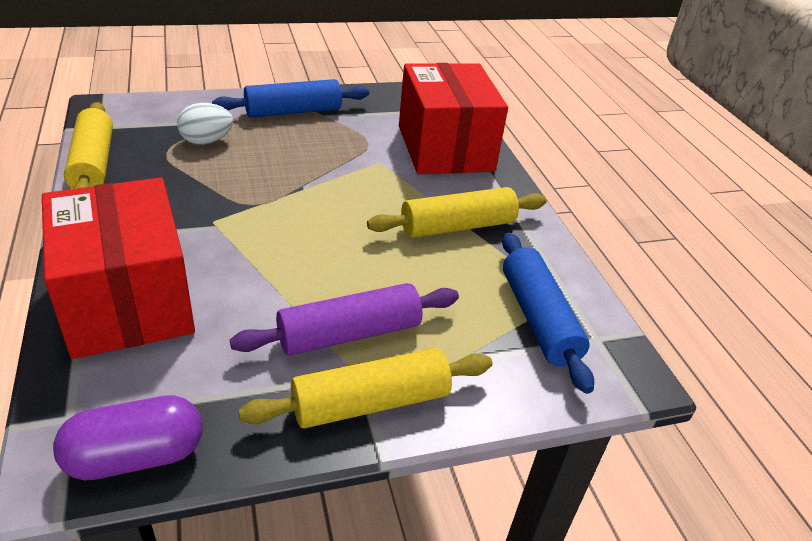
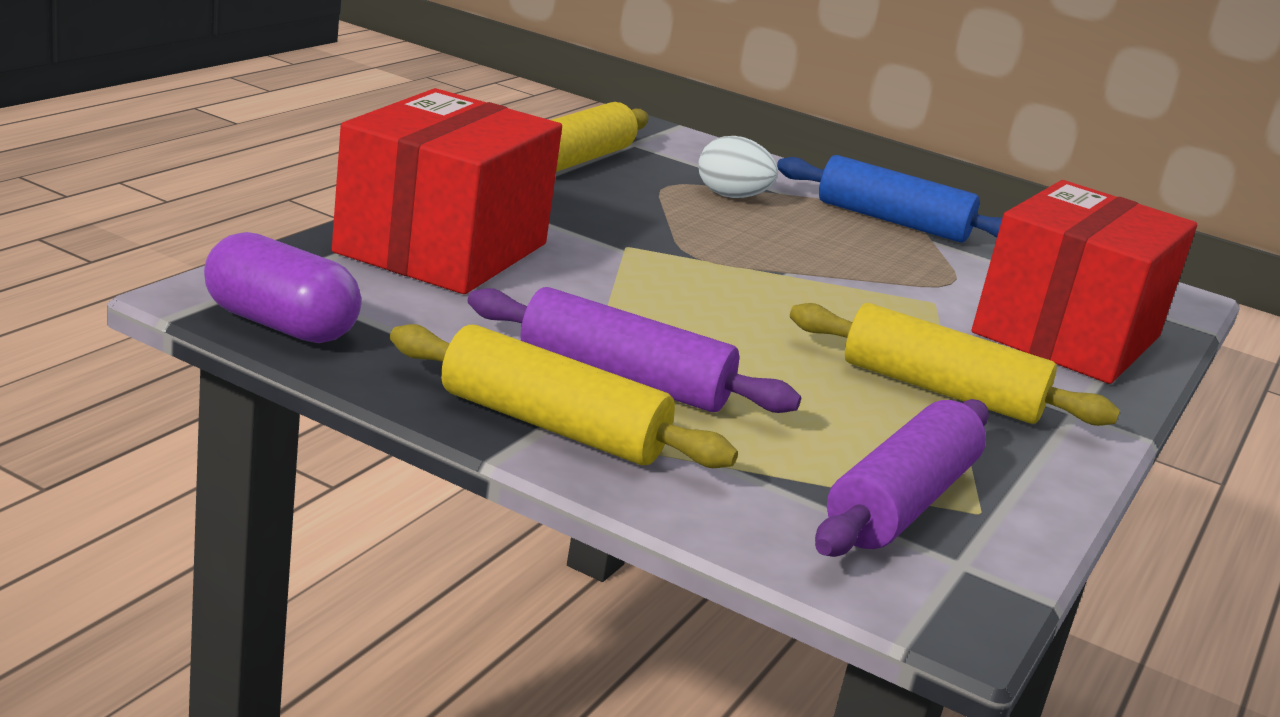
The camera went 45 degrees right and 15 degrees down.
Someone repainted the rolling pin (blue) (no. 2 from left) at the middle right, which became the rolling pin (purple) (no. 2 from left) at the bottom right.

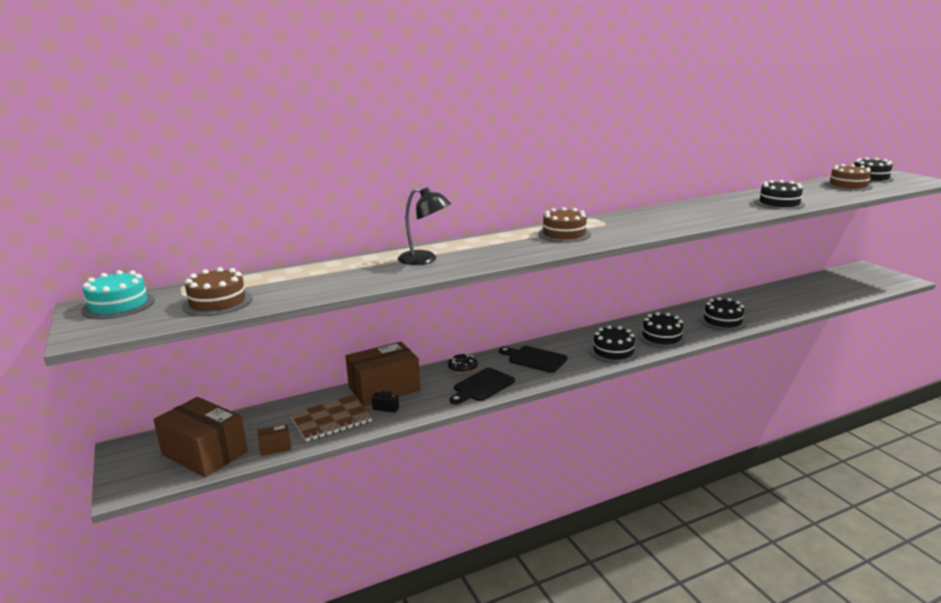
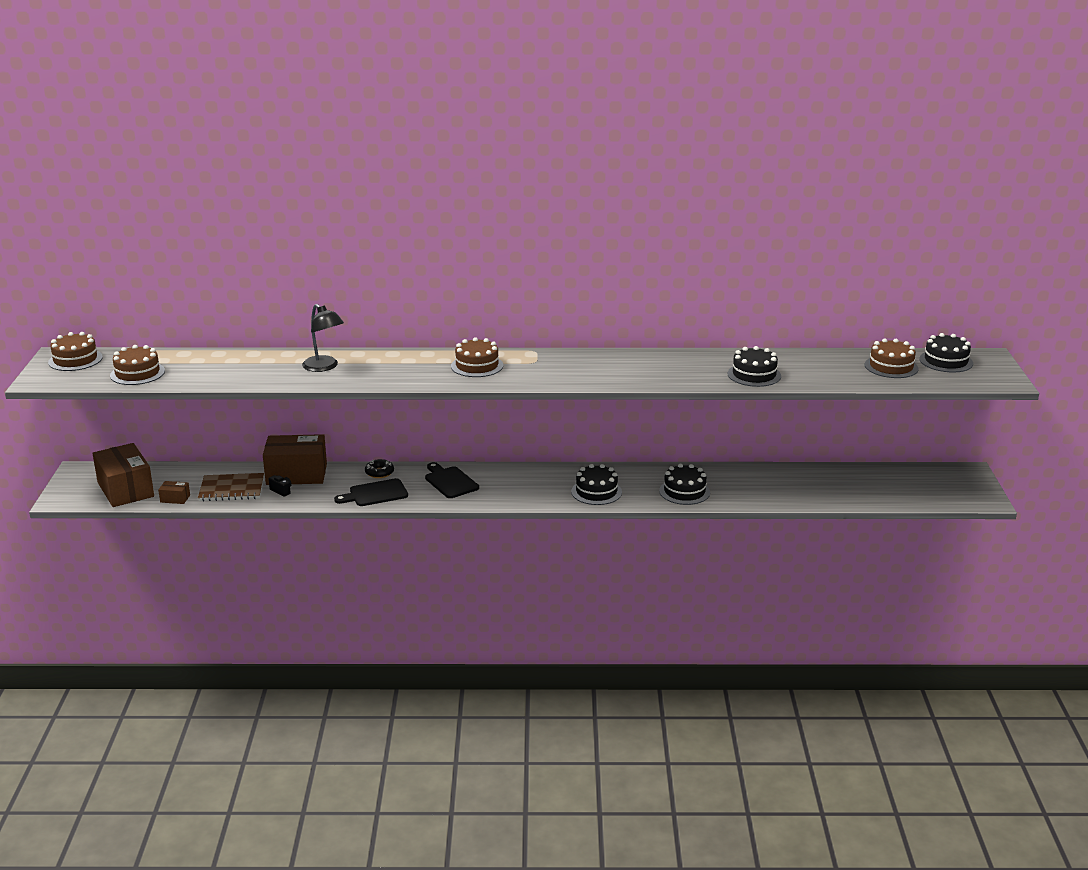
The camera went 25 degrees right and 5 degrees up.
Someone repainted the cake (turquoise) at the middle left, which became the cake (brown) (no. 1 from left) at the middle left.
Someone took away the cake (black) (no. 1 from left) at the centre.

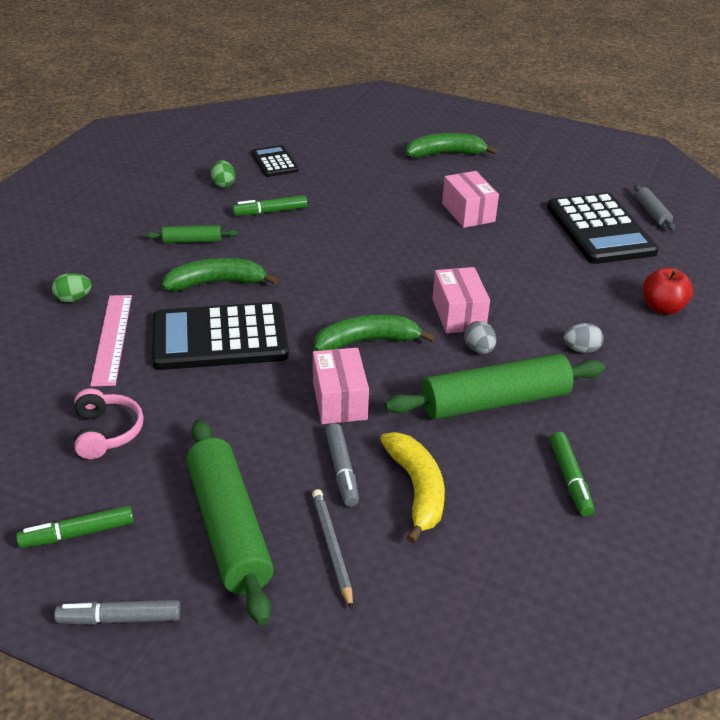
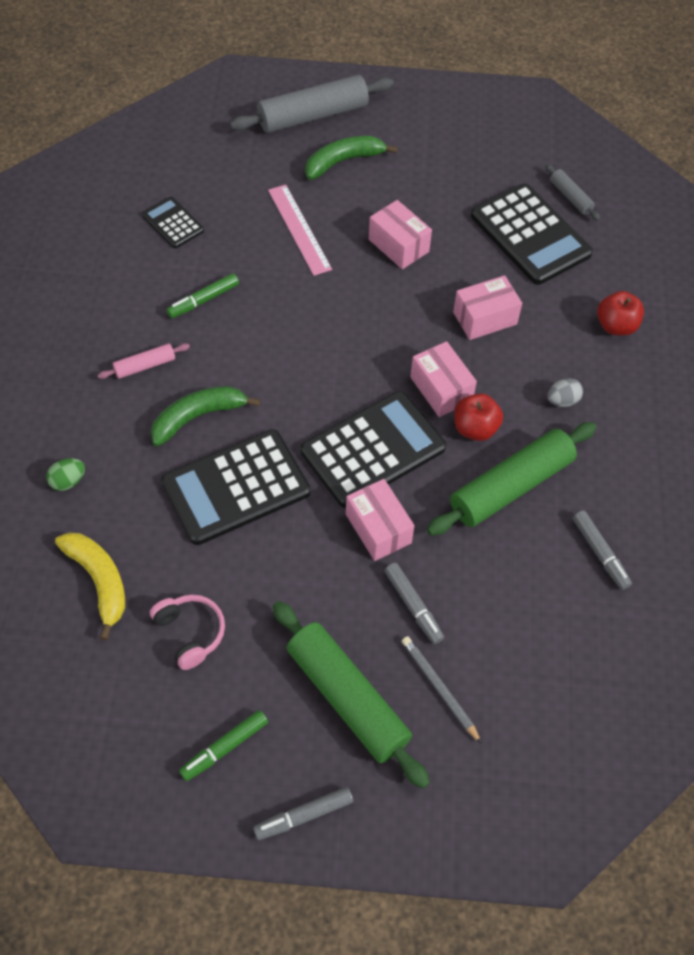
The camera went 20 degrees left and 20 degrees up.
Someone carried the banana (yellow) from the bottom centre to the middle left.
Someone repainted the rolling pin (green) (no. 1 from left) at the top left, which became the rolling pin (pink) at the middle left.
Someone put down the rolling pin (grey) (no. 1 from left) at the top centre.
Someone carried the ruler (pink) from the middle left to the top centre.
Someone swapped the banana (green) (no. 2 from left) at the centre for the calculator (black) (no. 3 from left) at the centre.
Someone put down the box (pink) (no. 4 from left) at the top right.
Someone swapped the egg (grey) (no. 1 from left) at the middle right for the apple (red) (no. 1 from left) at the middle right.
Someone repainted the marker (green) (no. 3 from left) at the middle right, which became the marker (grey) (no. 3 from left) at the middle right.
Someone took away the egg (green) (no. 2 from left) at the top left.

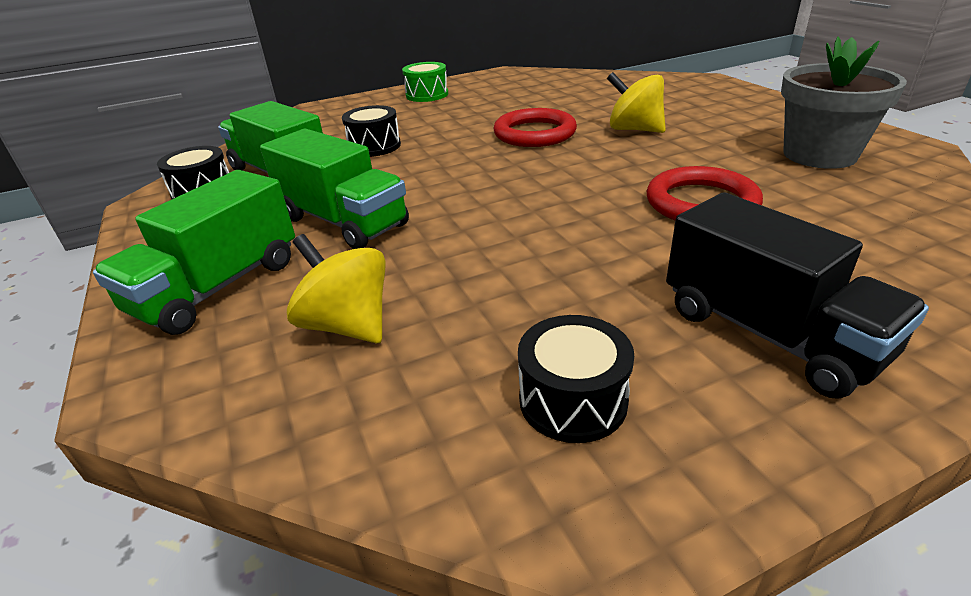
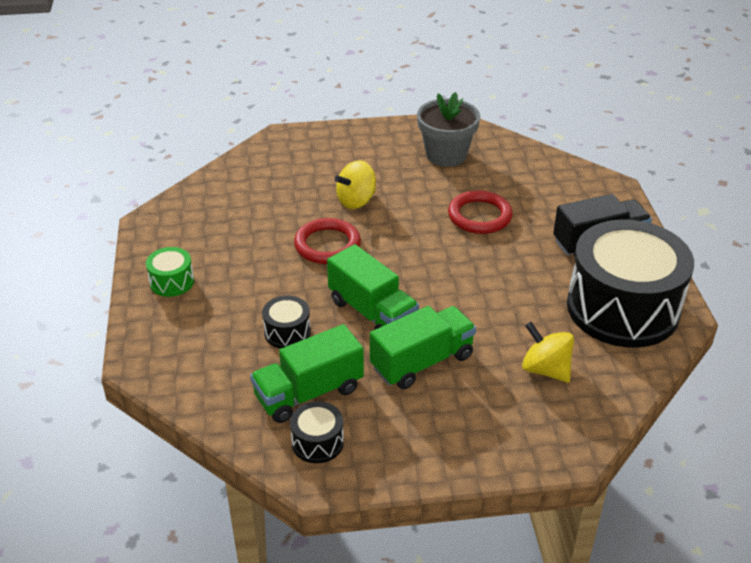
The camera went 75 degrees left and 5 degrees up.
Someone carried the truck (green) (no. 1 from left in the first image) from the middle left to the centre.
Someone rotated the spinning top (yellow) (no. 1 from left in the first image) at the centre by 75 degrees clockwise.
Someone scaled the drum (black) (no. 3 from left) at the centre by 2.45.

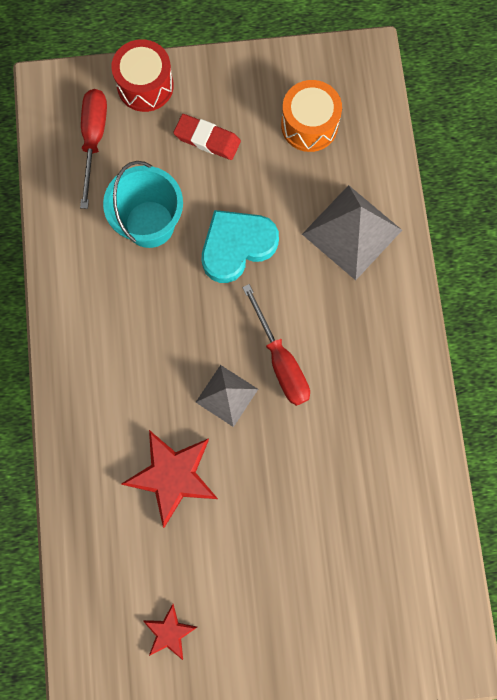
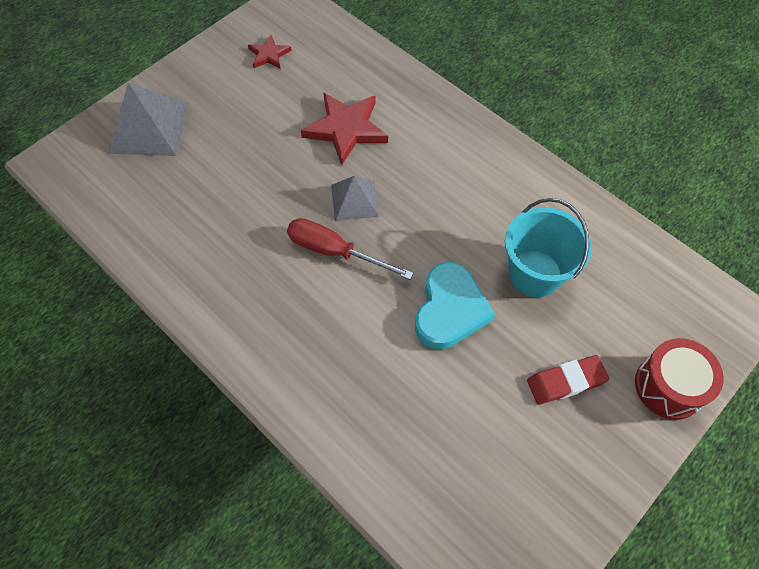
The camera went 140 degrees right and 15 degrees down.
Someone carried the pyramid (grey) (no. 2 from left in the first image) from the top right to the top left.
Someone took away the screwdriver (red) (no. 1 from left) at the top left.
Someone took away the drum (orange) at the top centre.

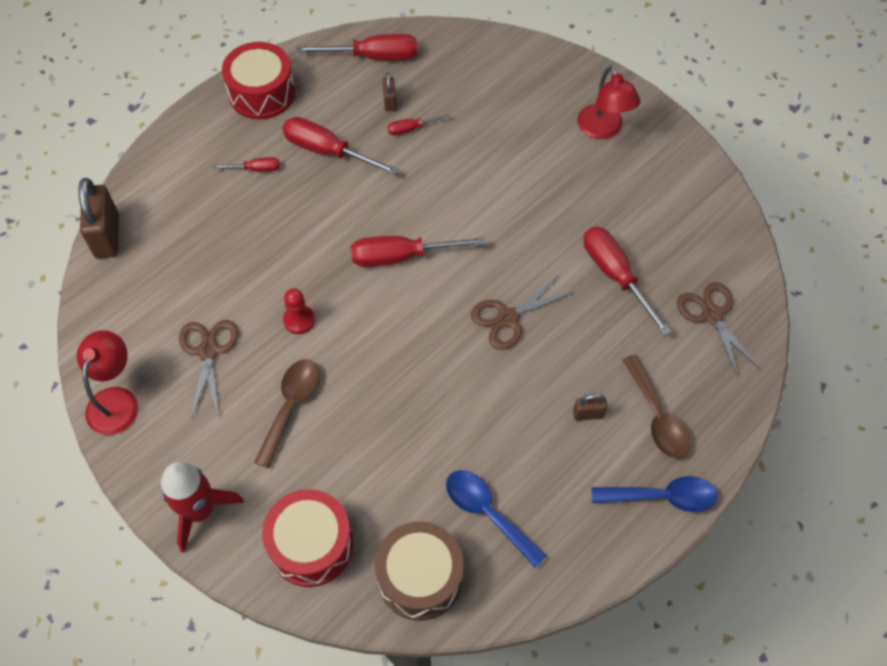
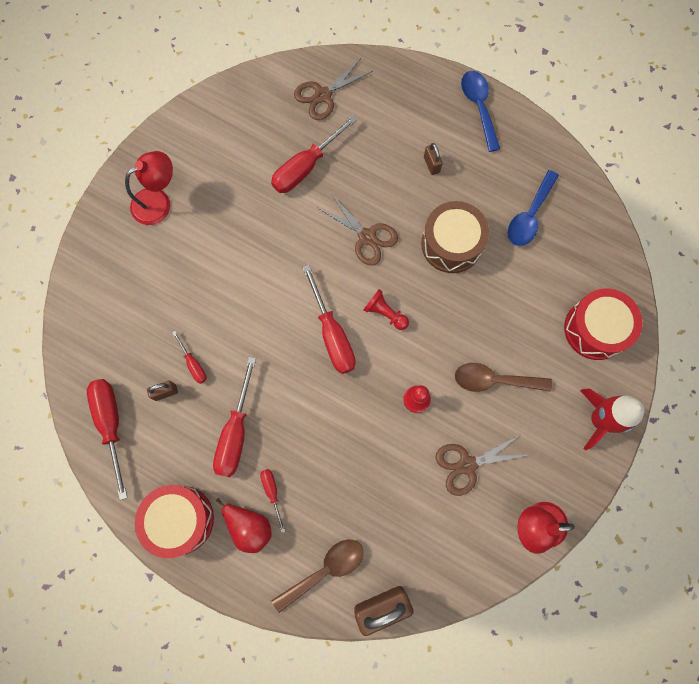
The camera went 105 degrees left and 15 degrees up.
Someone put down the pear (red) at the bottom centre.
Someone carried the spoon (brown) (no. 2 from left in the first image) from the middle right to the bottom centre.
Someone put down the pawn (red) (no. 1 from left) at the centre.
Someone carried the drum (brown) from the bottom centre to the centre.

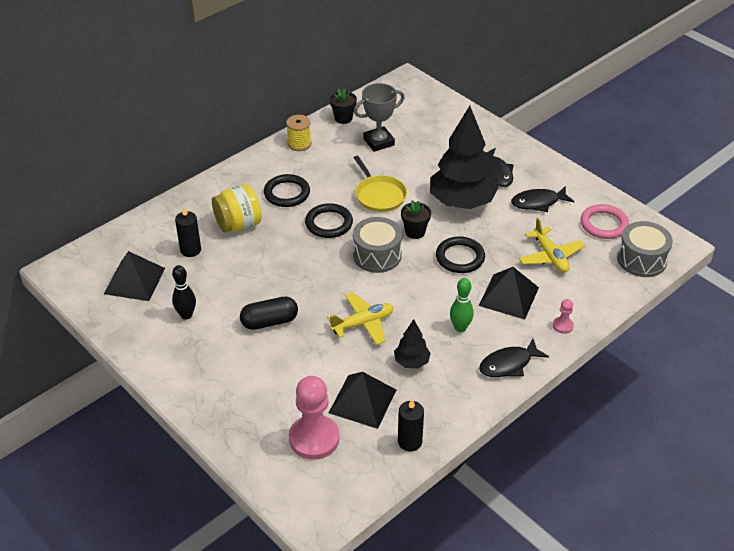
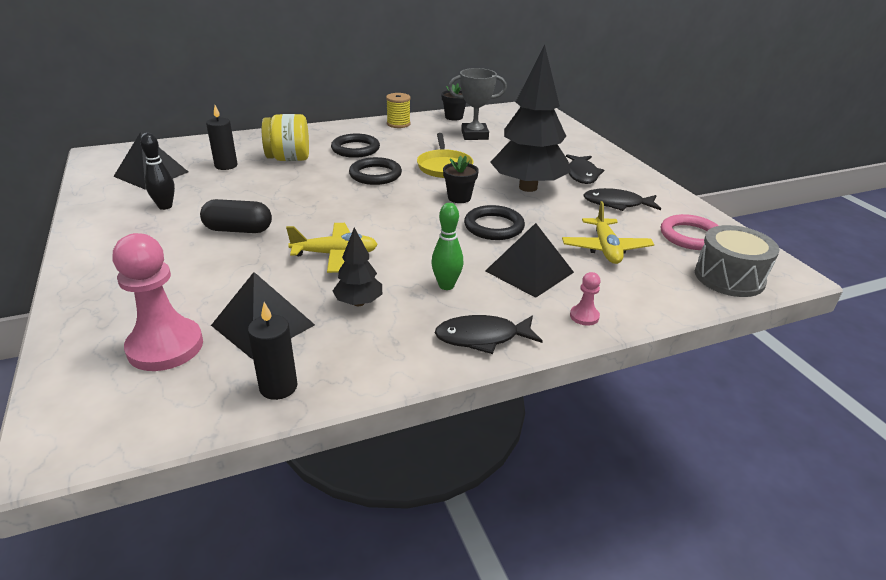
The camera went 20 degrees right and 10 degrees down.
Someone took away the drum (grey) (no. 1 from left) at the centre.

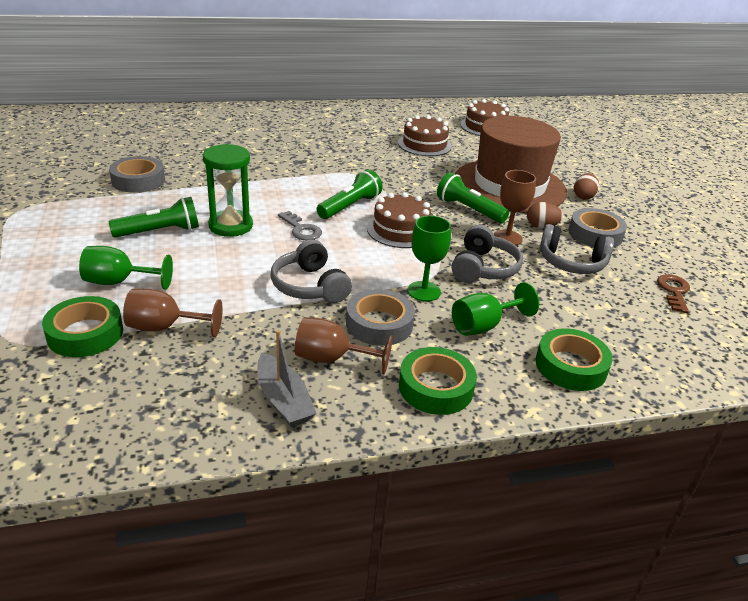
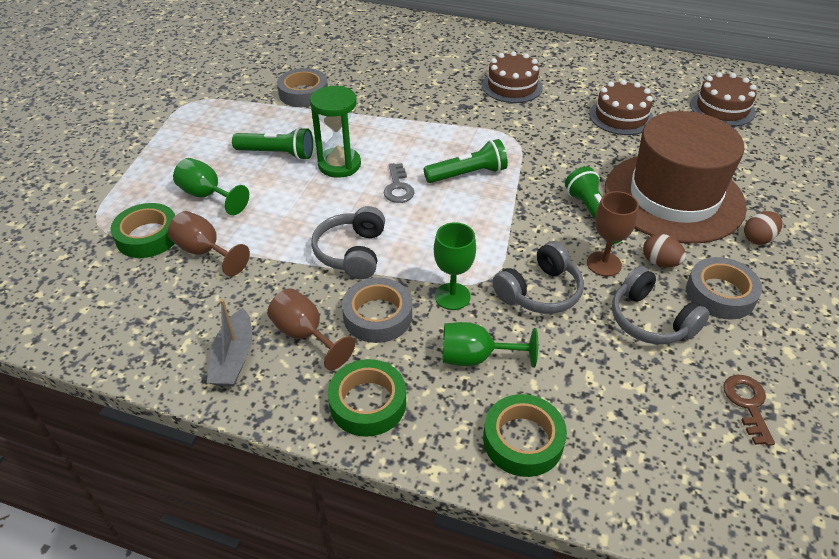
The camera went 35 degrees right and 10 degrees up.
Someone carried the cake (brown) (no. 1 from left) from the centre to the top centre.
Someone rotated the key (brown) at the middle right by 45 degrees counterclockwise.

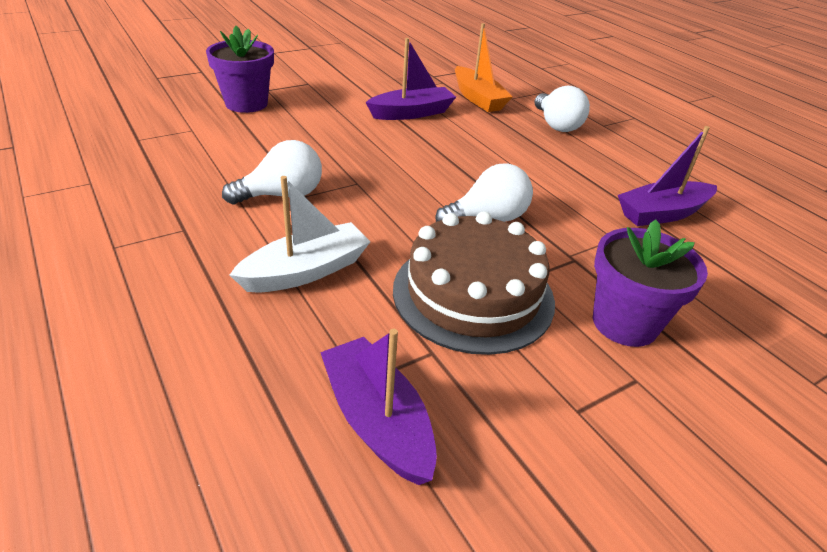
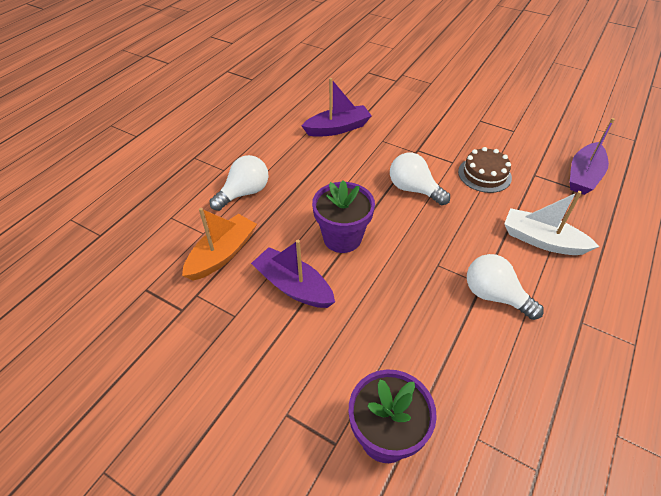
The camera went 115 degrees left and 10 degrees up.
Someone rotated the boat (purple) (no. 3 from left in the first image) at the top right by 60 degrees counterclockwise.
Someone carried the flower pot (purple) (no. 2 from left in the first image) from the middle right to the centre.
Someone scaled the cake (brown) at the centre by 0.59.

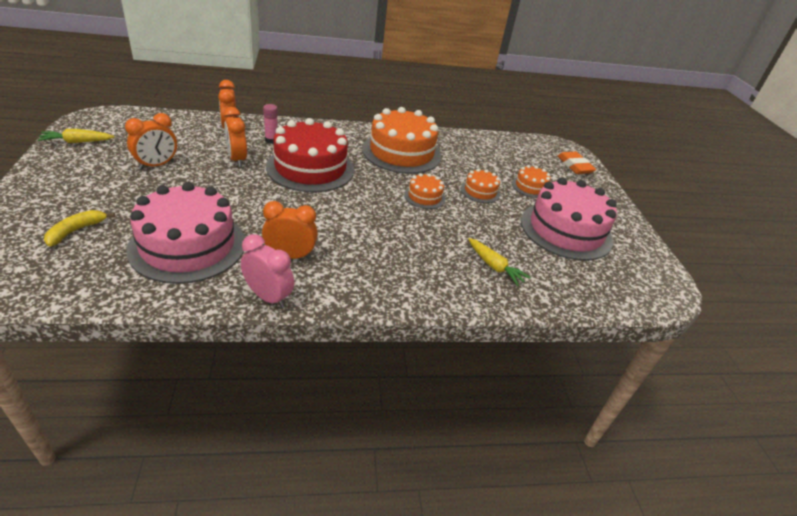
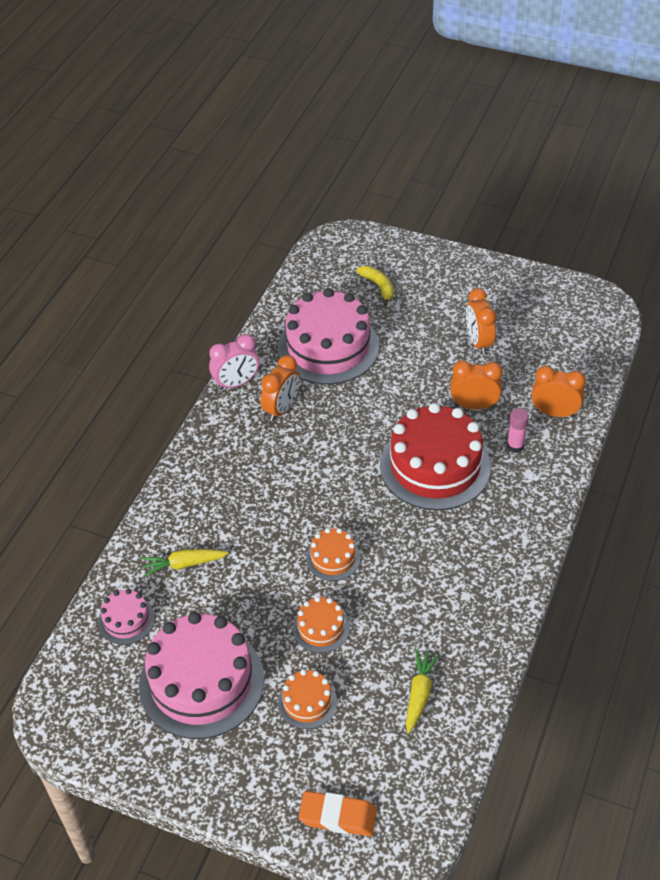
The camera went 125 degrees right and 10 degrees up.
Someone put down the cake (pink) (no. 1 from left) at the bottom left.
Someone carried the carrot (yellow) (no. 1 from left in the first image) from the top left to the bottom centre.
Someone took away the cake (orange) (no. 1 from left) at the top centre.

